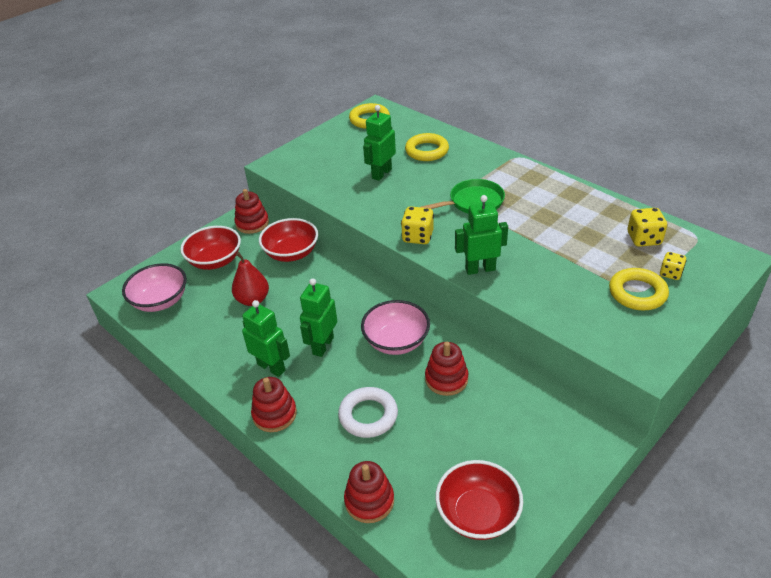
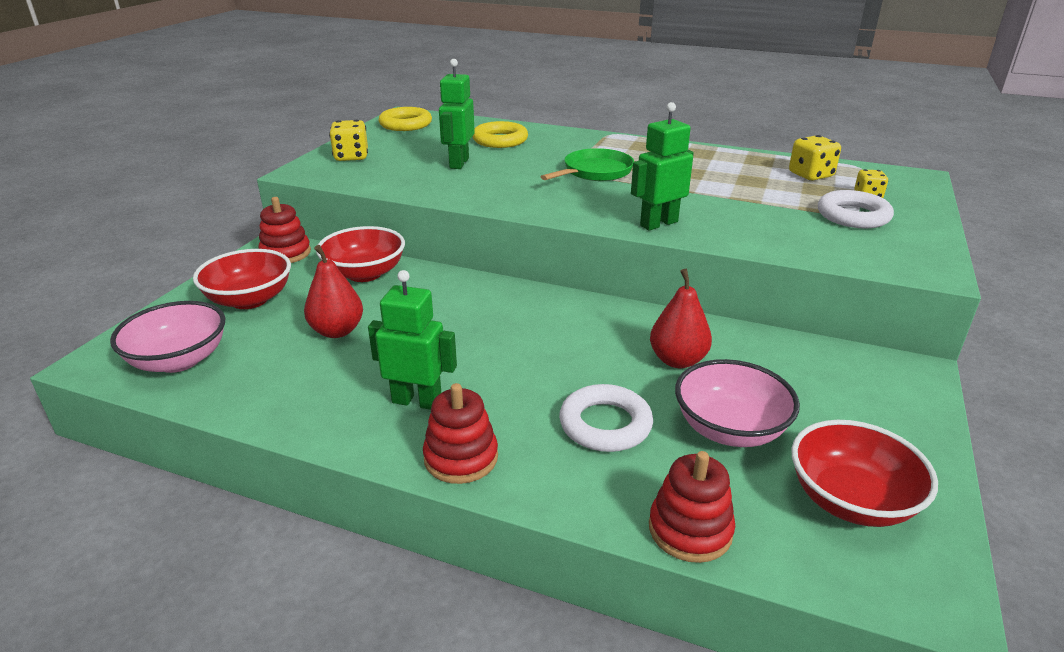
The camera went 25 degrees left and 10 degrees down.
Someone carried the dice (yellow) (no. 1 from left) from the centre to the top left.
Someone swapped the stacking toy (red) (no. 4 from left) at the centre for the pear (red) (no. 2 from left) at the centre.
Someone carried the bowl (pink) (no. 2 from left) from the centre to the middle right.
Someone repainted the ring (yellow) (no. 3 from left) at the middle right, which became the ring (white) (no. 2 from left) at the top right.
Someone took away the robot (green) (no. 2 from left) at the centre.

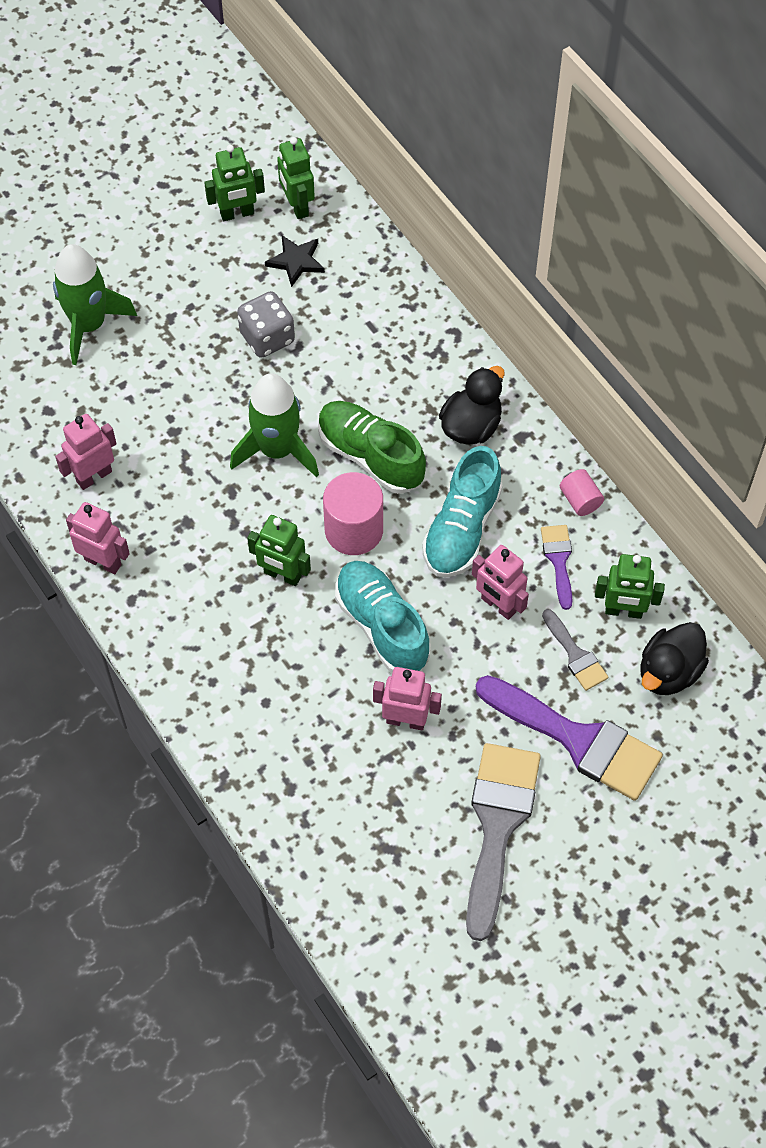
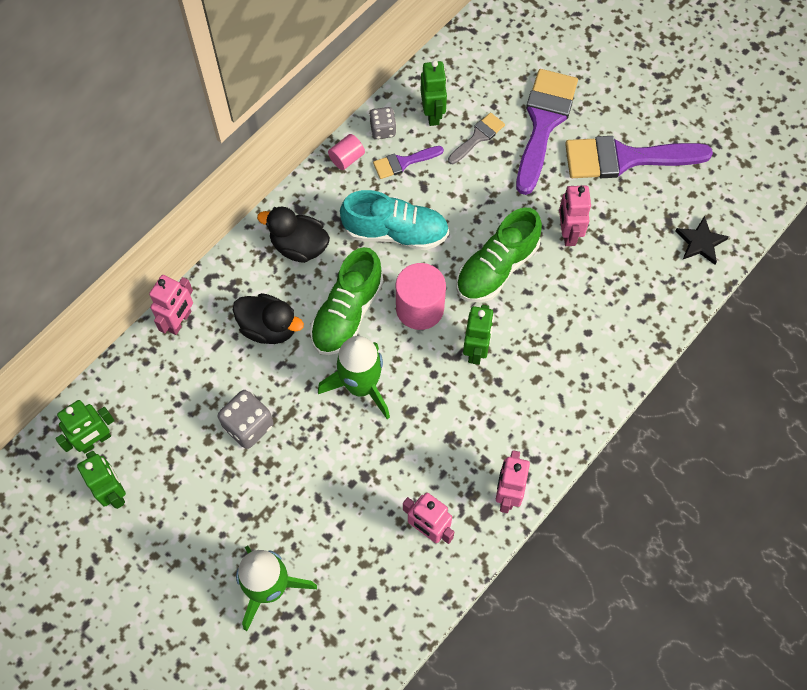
The camera went 105 degrees left and 5 degrees up.
Someone carried the robot (pink) (no. 4 from left in the first image) from the centre to the middle left.
Someone carried the duck (black) (no. 2 from left in the first image) from the middle right to the middle left.
Someone put down the dice (grey) (no. 2 from left) at the top centre.
Someone repainted the shoe (turquoise) (no. 1 from left) at the centre, which became the shoe (green) (no. 2 from left) at the centre.
Someone repainted the brush (grey) (no. 1 from left) at the bottom centre, which became the brush (purple) (no. 3 from left) at the top right.
Someone carried the star (black) from the top centre to the middle right.

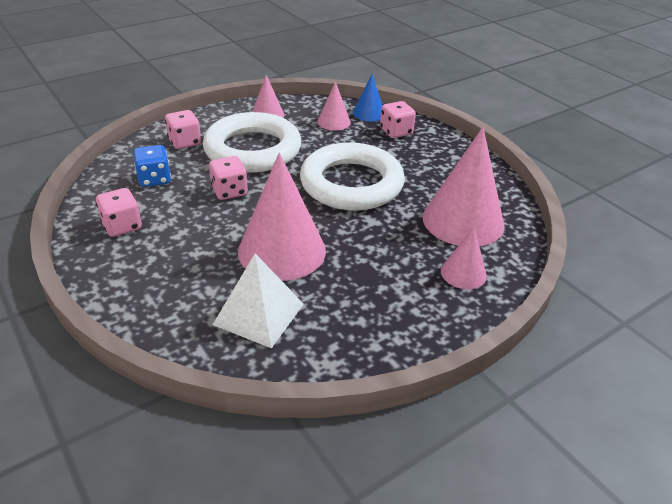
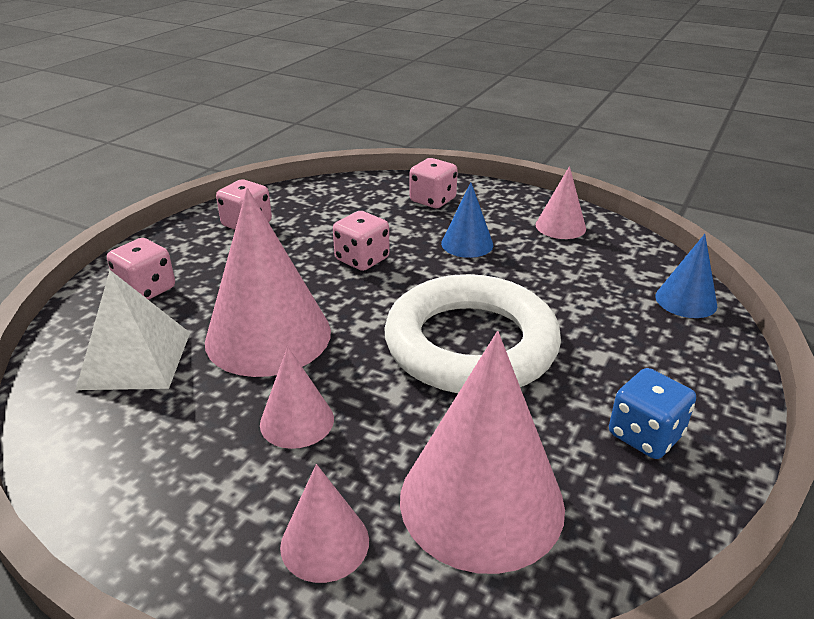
The camera went 65 degrees right and 5 degrees down.
Someone carried the dice (pink) (no. 4 from left in the first image) from the top centre to the middle left.
Someone carried the cone (pink) (no. 3 from left in the first image) from the top centre to the centre.
Someone swapped the ring (white) (no. 1 from left) at the top centre for the cone (blue) (no. 1 from left) at the centre.
Someone carried the dice (blue) from the top left to the bottom right.

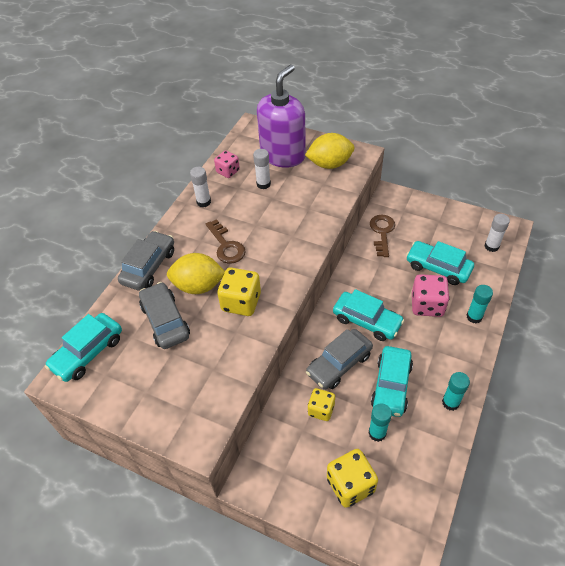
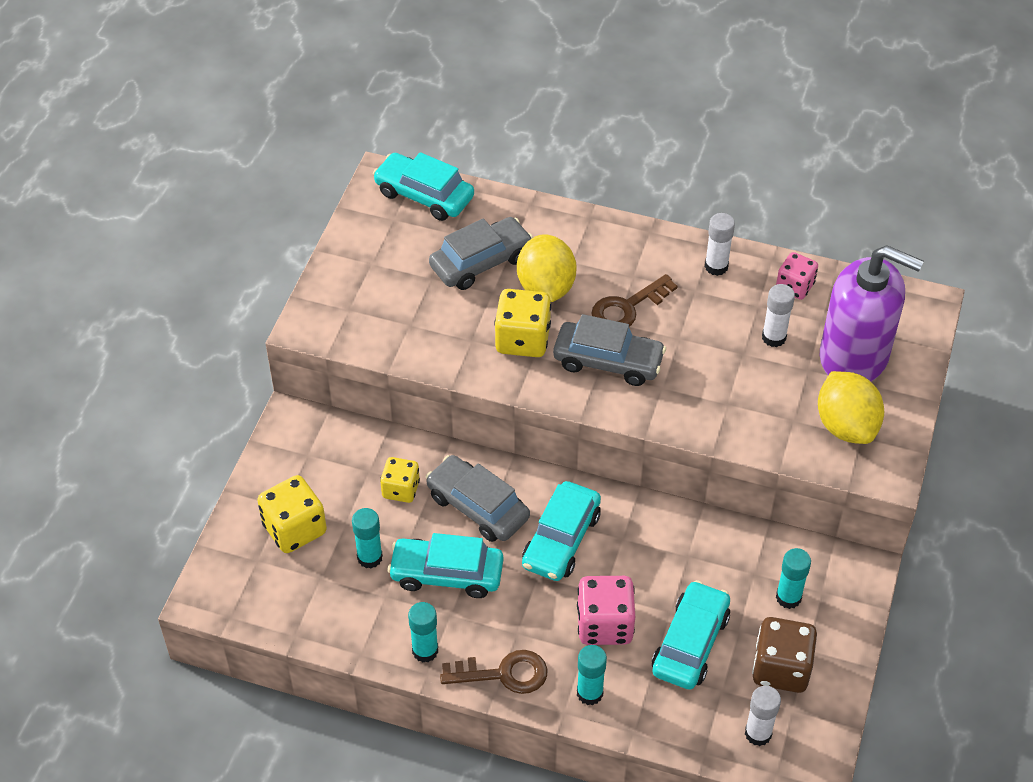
The camera went 80 degrees right and 0 degrees up.
Someone carried the key (brown) (no. 2 from left in the first image) from the middle right to the bottom centre.
Someone carried the car (grey) (no. 1 from left in the first image) from the middle left to the centre.
Someone put down the dice (brown) at the bottom right.
Someone put down the glue stick (turquoise) (no. 4 from left) at the bottom right.

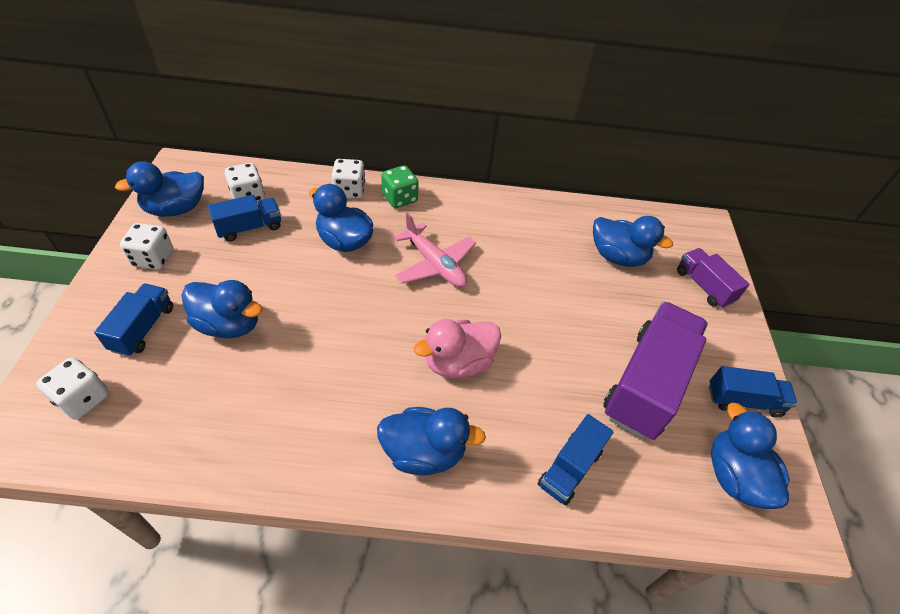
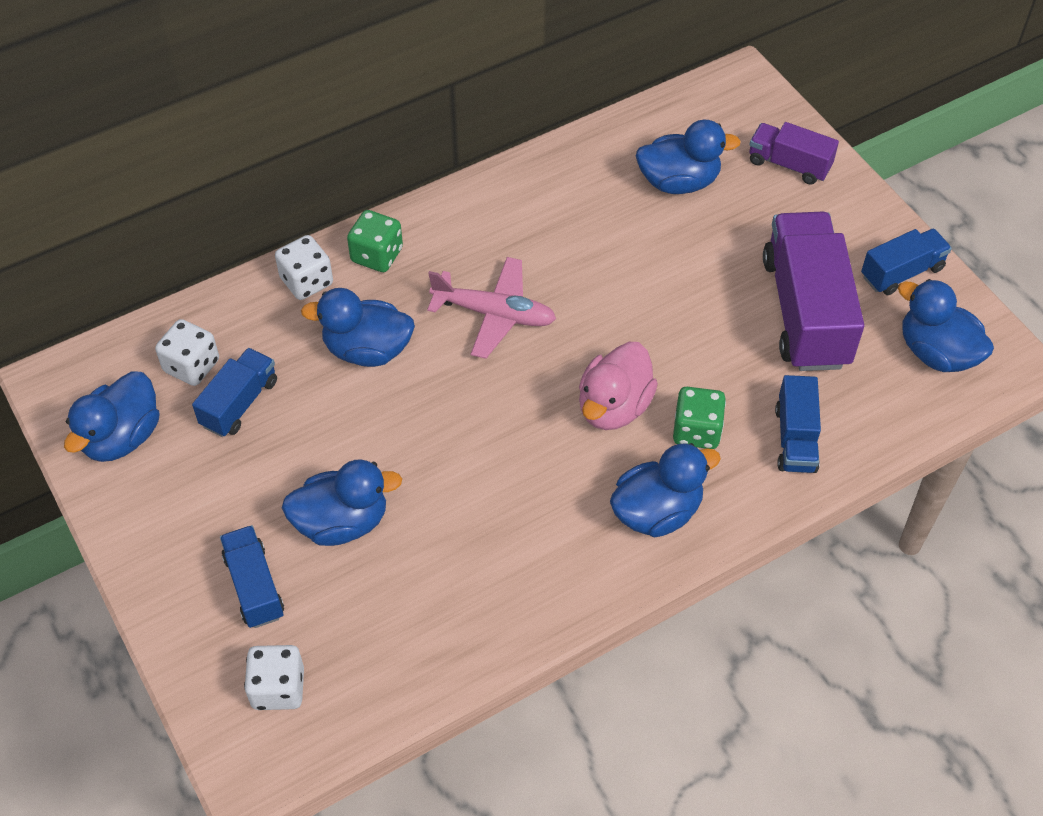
The camera went 30 degrees left and 5 degrees up.
Someone put down the dice (green) (no. 2 from left) at the middle right.
Someone took away the dice (white) (no. 2 from left) at the middle left.

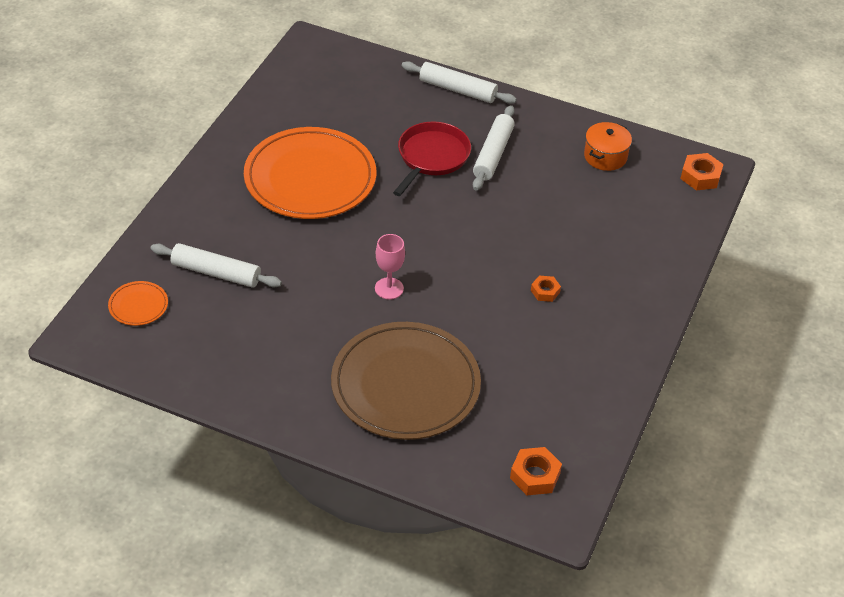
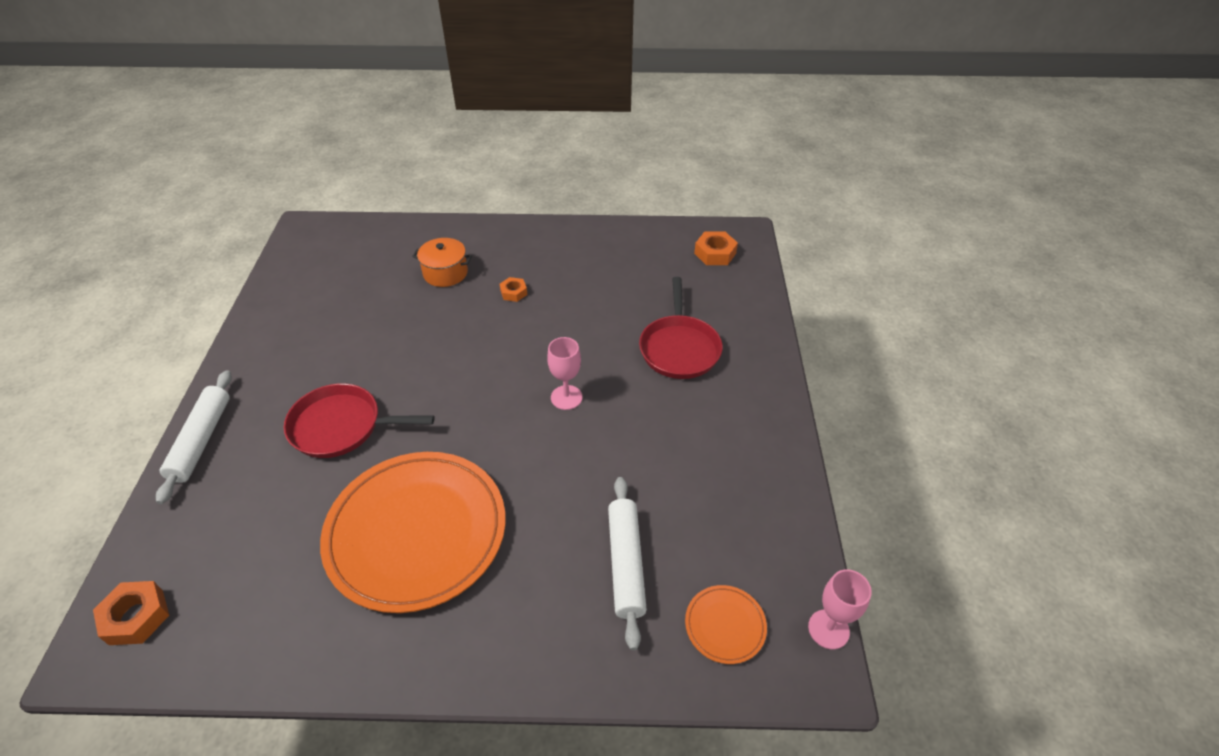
The camera went 110 degrees left and 0 degrees up.
Someone carried the nut (orange) (no. 3 from left in the first image) from the top right to the bottom left.
Someone carried the pot (orange) from the top right to the centre.
Someone swapped the plate (brown) at the centre for the pan (red) (no. 2 from left) at the centre.
Someone put down the goblet (pink) (no. 2 from left) at the bottom right.
Someone took away the rolling pin (white) (no. 3 from left) at the top centre.

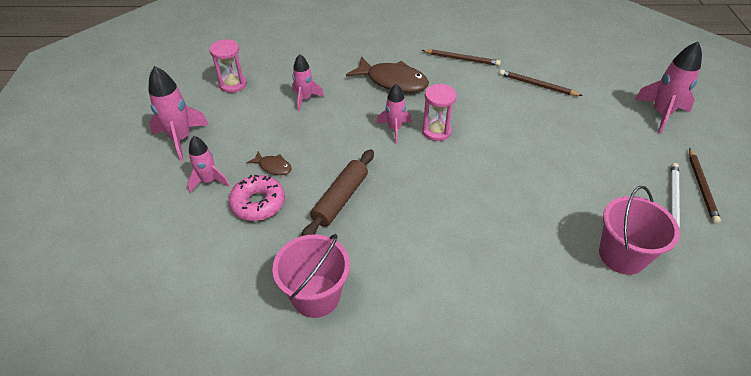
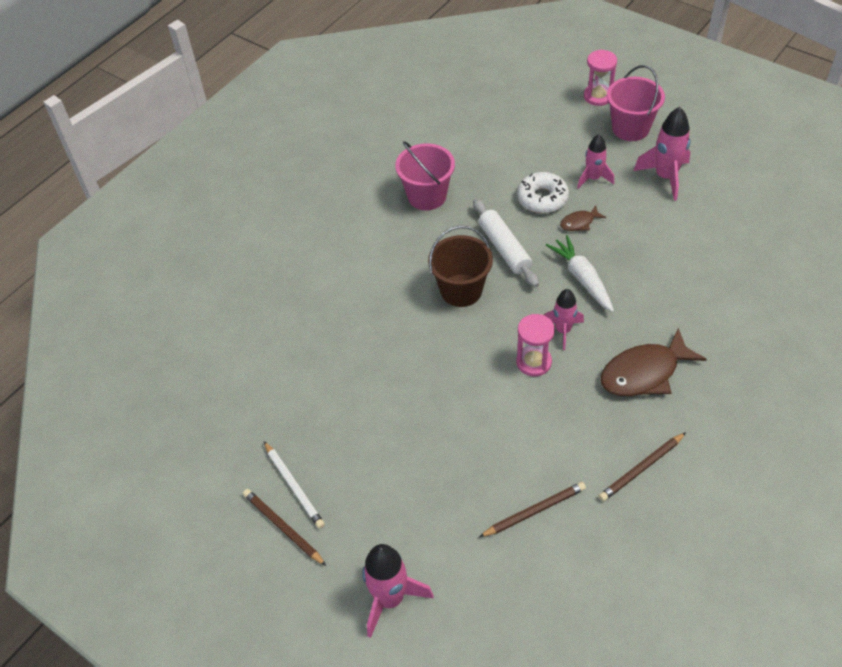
The camera went 130 degrees right and 5 degrees up.
Someone put down the bucket (brown) at the centre.
Someone repainted the rolling pin (brown) at the centre, which became the rolling pin (white) at the centre.
Someone repainted the donut (pink) at the centre, which became the donut (white) at the top centre.
Someone put down the carrot (white) at the middle right.
Someone carried the hourglass (pink) (no. 1 from left in the first image) from the top left to the top right.
Someone carried the bucket (pink) (no. 2 from left) from the middle right to the top right.
Someone took away the rocket (pink) (no. 3 from left) at the top centre.

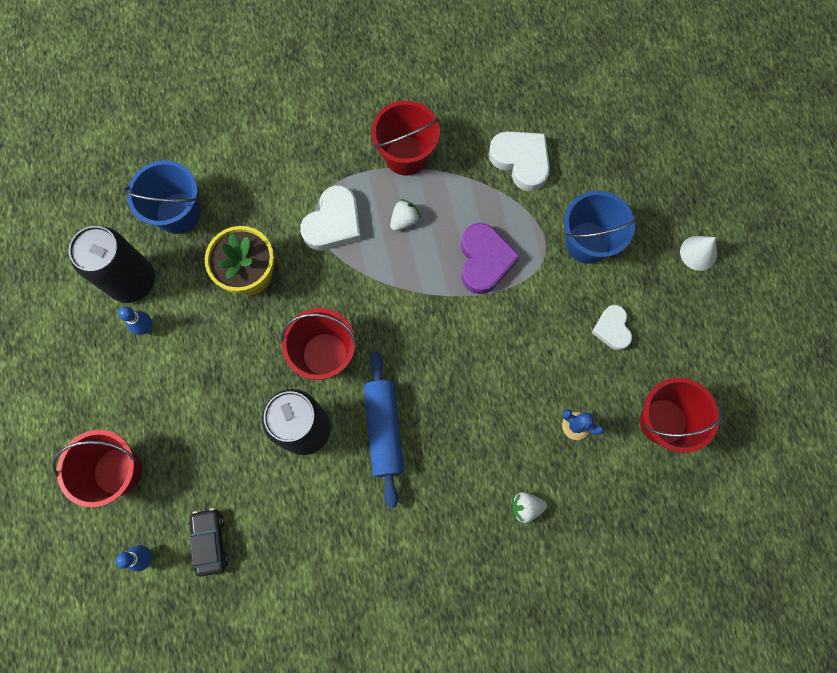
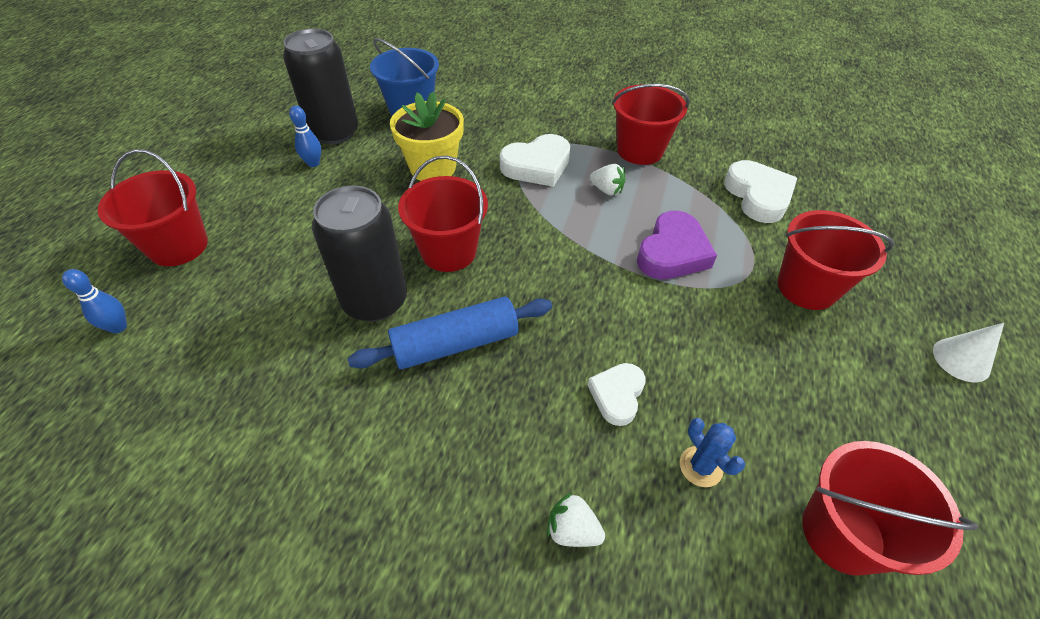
The camera went 30 degrees right and 25 degrees down.
Someone rotated the rolling pin (blue) at the centre by 45 degrees clockwise.
Someone carried the heart (white) (no. 3 from left in the first image) from the middle right to the centre.
Someone rotated the strawberry (white) (no. 1 from left in the first image) at the top centre by 45 degrees clockwise.
Someone repainted the bucket (blue) (no. 2 from left) at the middle right, which became the bucket (red) (no. 4 from left) at the middle right.
Someone took away the car (black) at the bottom left.

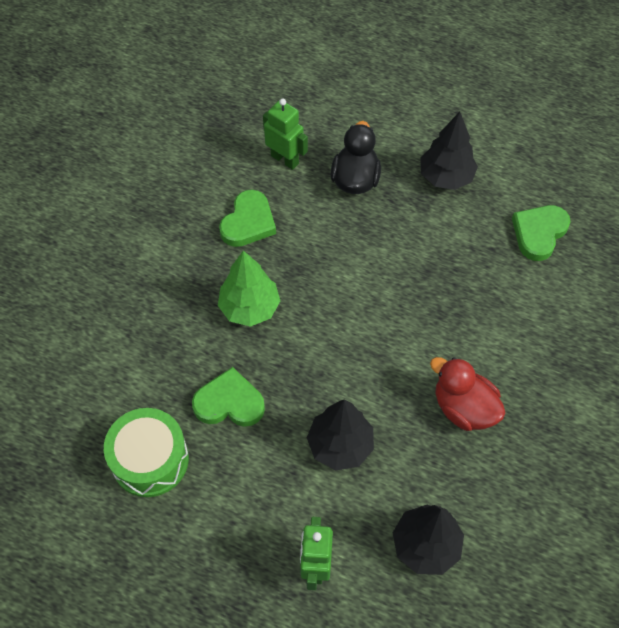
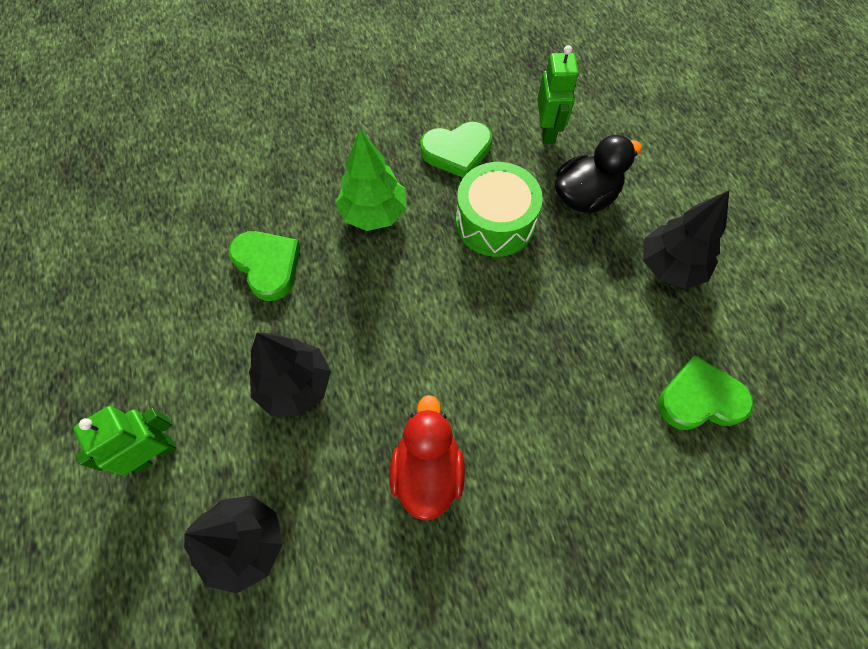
The camera went 50 degrees right and 5 degrees up.
Someone carried the drum (green) from the bottom left to the top centre.

